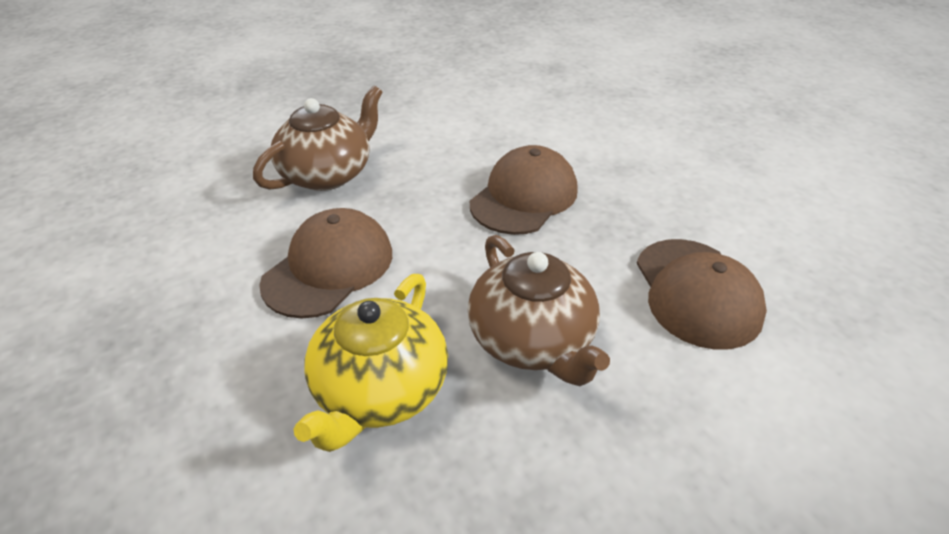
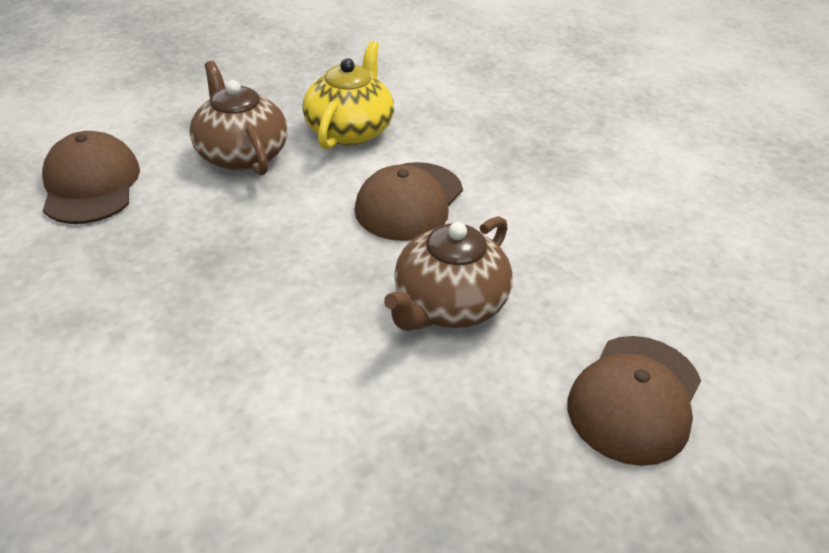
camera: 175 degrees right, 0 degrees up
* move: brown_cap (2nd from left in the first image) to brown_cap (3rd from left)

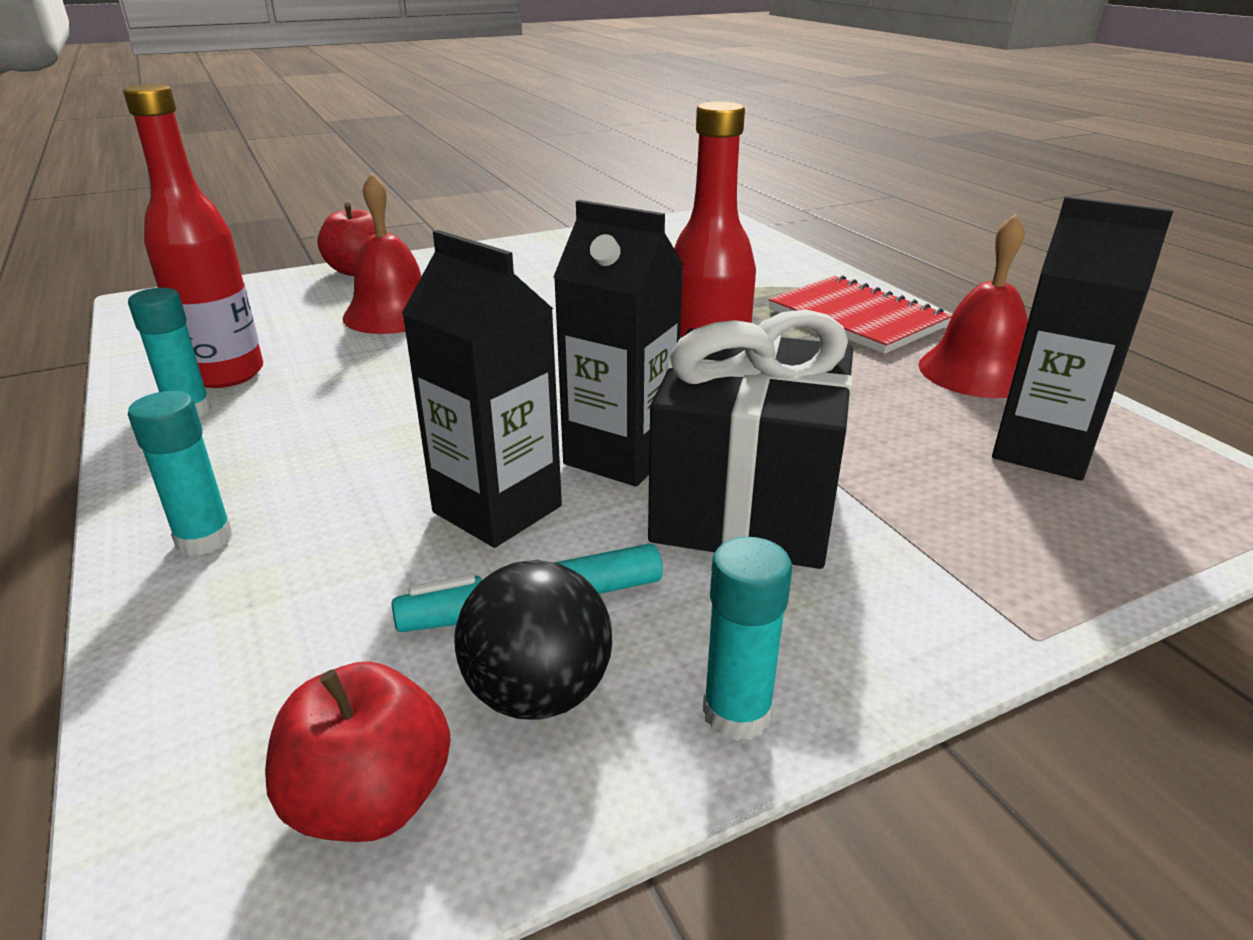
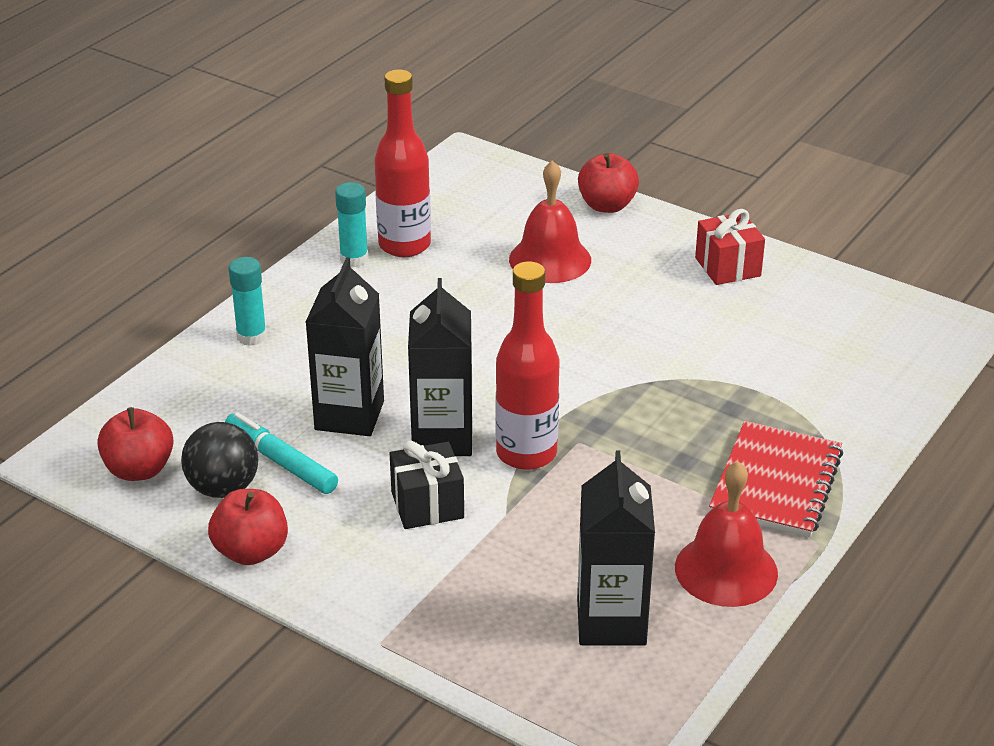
camera: 60 degrees right, 5 degrees up
* resize: black_gift x0.54
* replace: turquoise_glue_stick (3rd from left) to red_apple (2nd from left)
* insert: red_gift

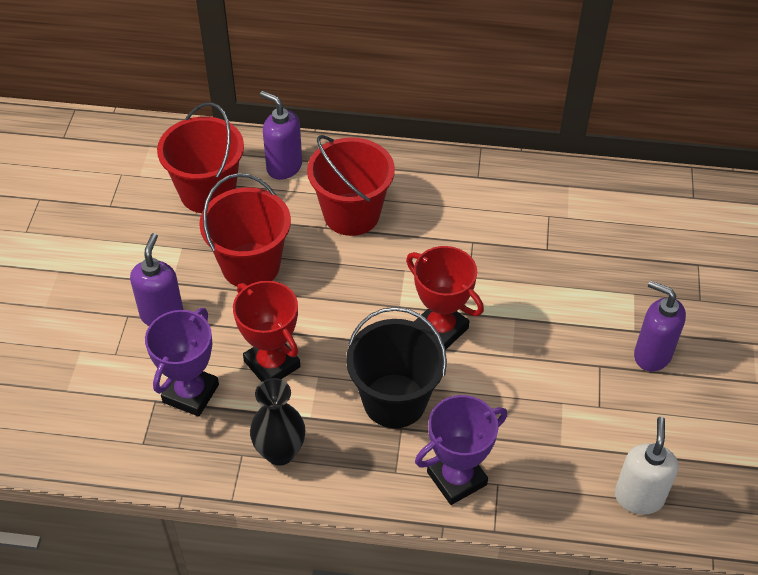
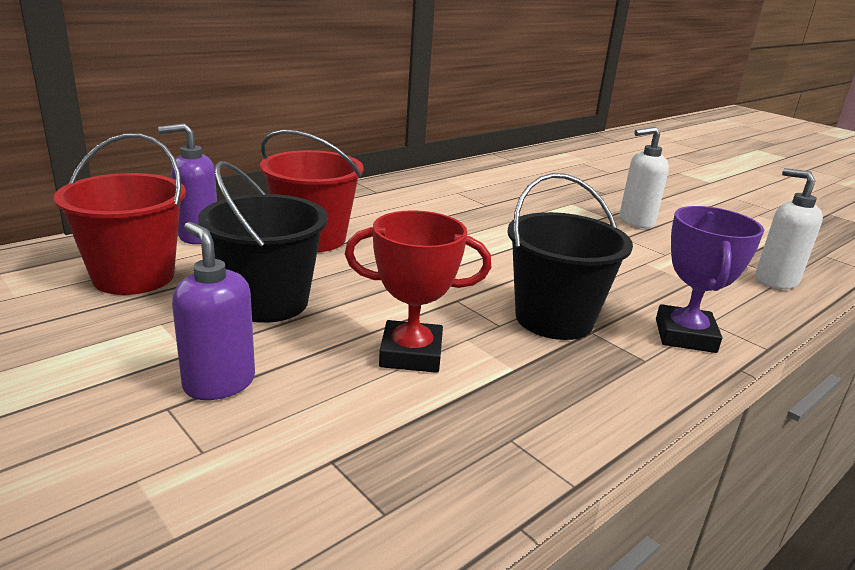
camera: 50 degrees left, 25 degrees down
* recolor: red_bucket (2nd from left) to black_bucket (1st from left)
* delete: red_trophy (2nd from left)
* recolor: purple_soap_dispenser (3rd from left) to white_soap_dispenser (1st from left)
* delete: purple_trophy (1st from left)
* delete: black_vase

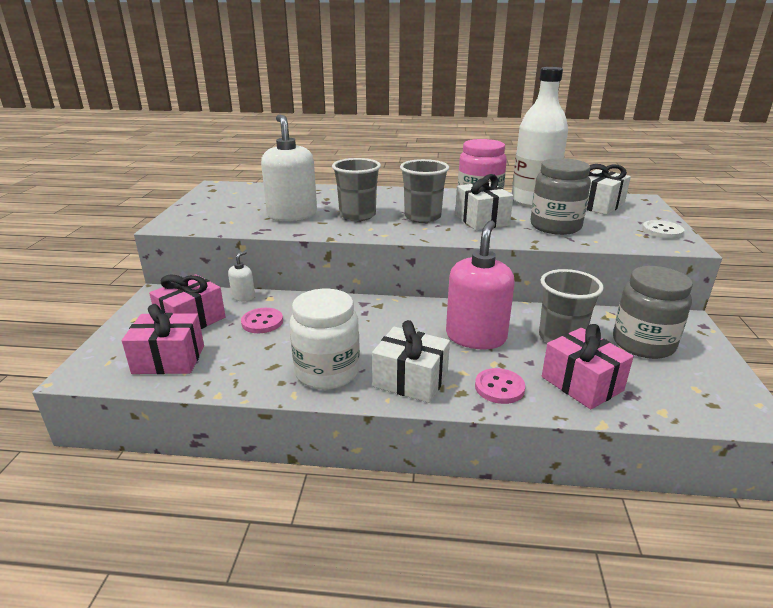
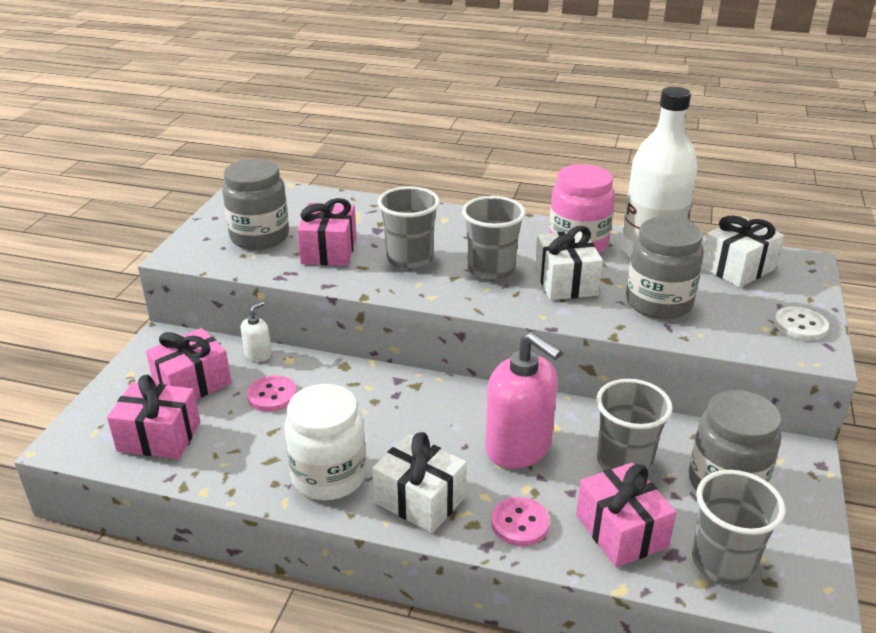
camera: 10 degrees right, 5 degrees up
* replace: white_soap_dispenser (2nd from left) to pink_gift (3rd from left)
* rotate: pink_soap_dispenser 105 degrees clockwise
* insert: grey_jar (1st from left)
* insert: grey_cup (4th from left)

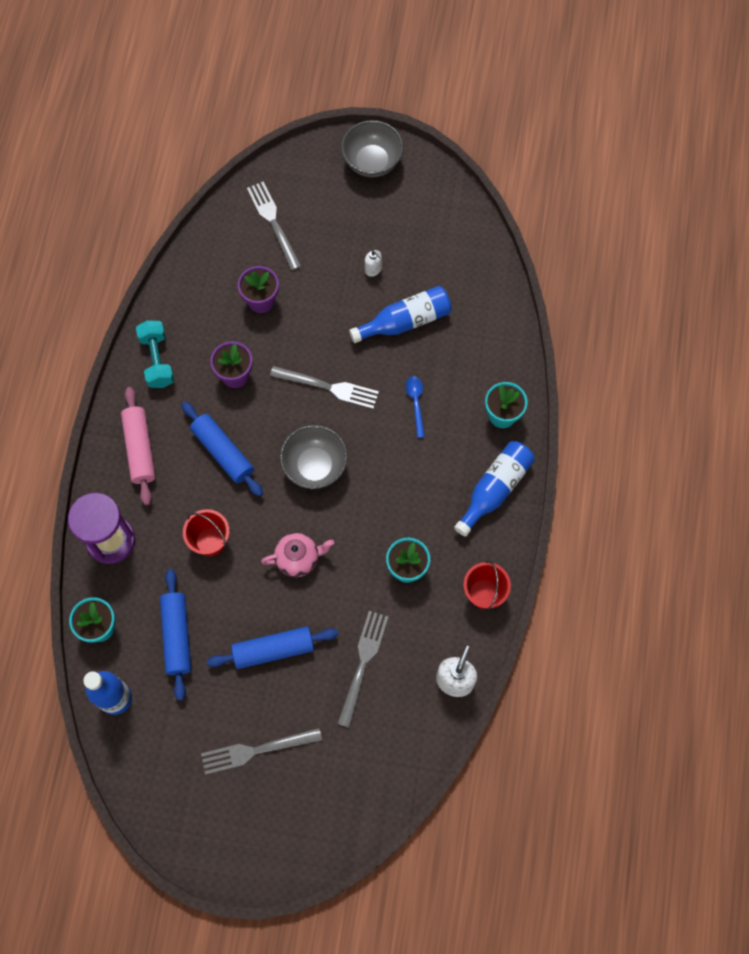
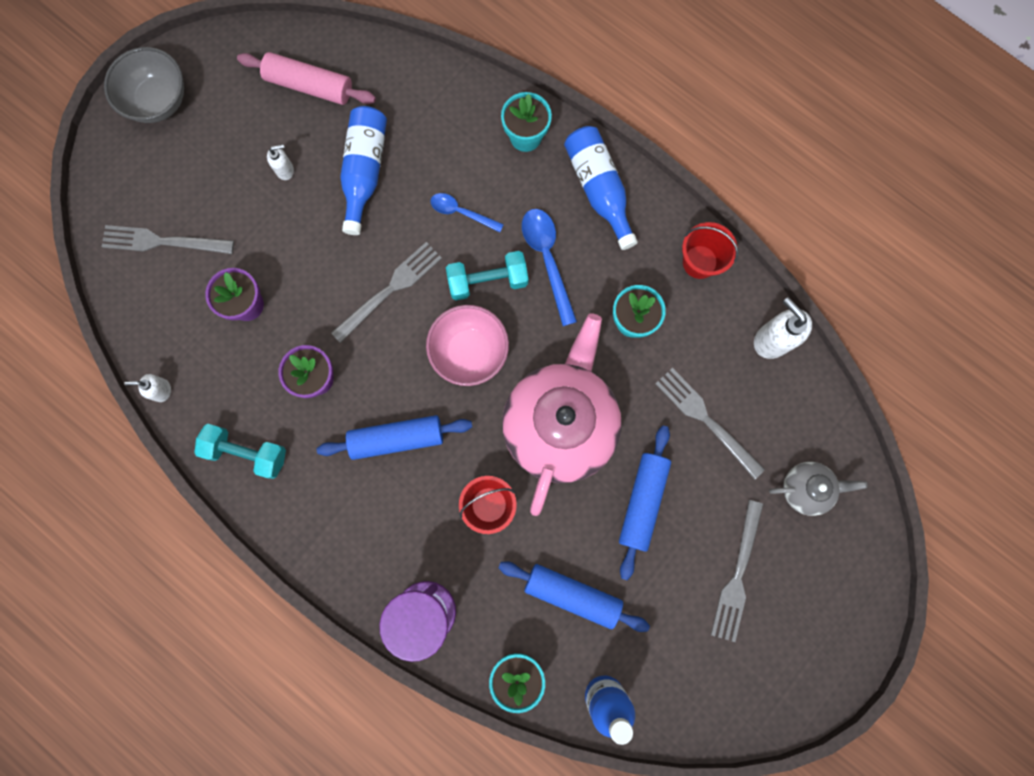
camera: 60 degrees left, 10 degrees up
* move: pink_rolling_pin
* recolor: grey_bowl (1st from left) to pink_bowl
* resize: pink_teapot x2.17
* insert: blue_spoon (2nd from left)
* insert: turquoise_dumbbell (2nd from left)
* insert: white_soap_dispenser (1st from left)
* insert: grey_teapot

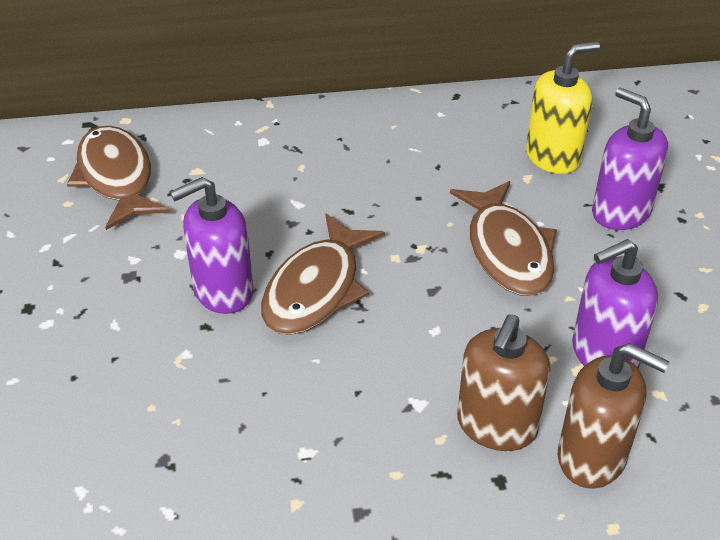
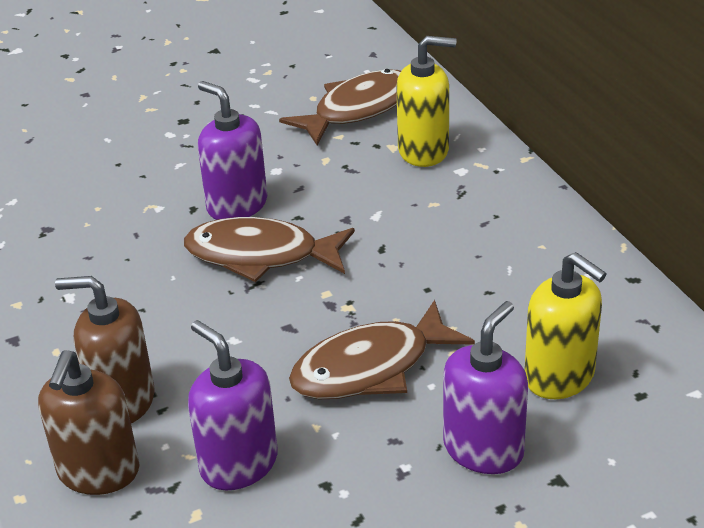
camera: 75 degrees right, 5 degrees down
* insert: yellow_soap_dispenser (1st from left)

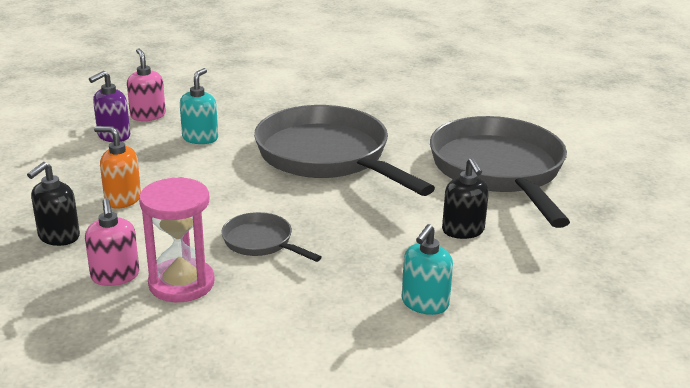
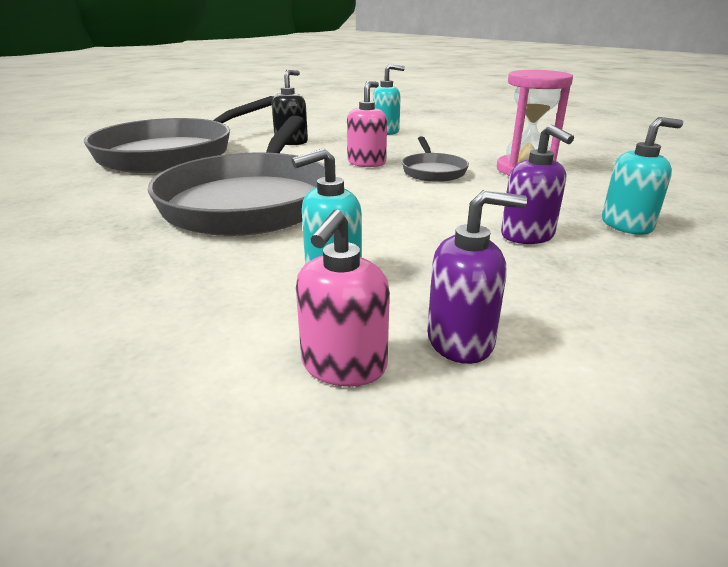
camera: 135 degrees left, 0 degrees up
* recolor: orange_soap_dispenser to purple_soap_dispenser (2nd from left)
* recolor: black_soap_dispenser (1st from left) to turquoise_soap_dispenser (3rd from left)
* move: pink_soap_dispenser (1st from left in the first image) to pink_soap_dispenser (2nd from left)

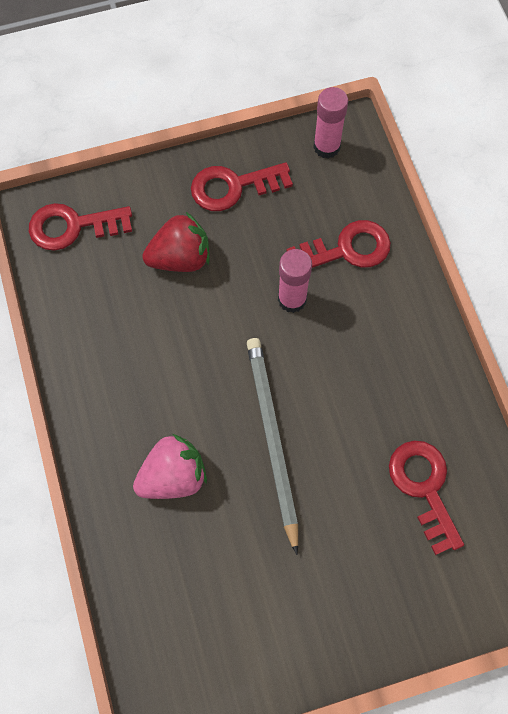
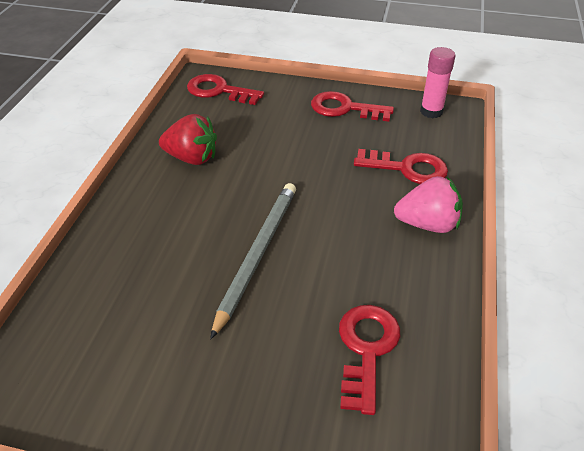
camera: 30 degrees right, 25 degrees down
* move: red_strawberry
* delete: pink_glue_stick (1st from left)
* move: pink_strawberry

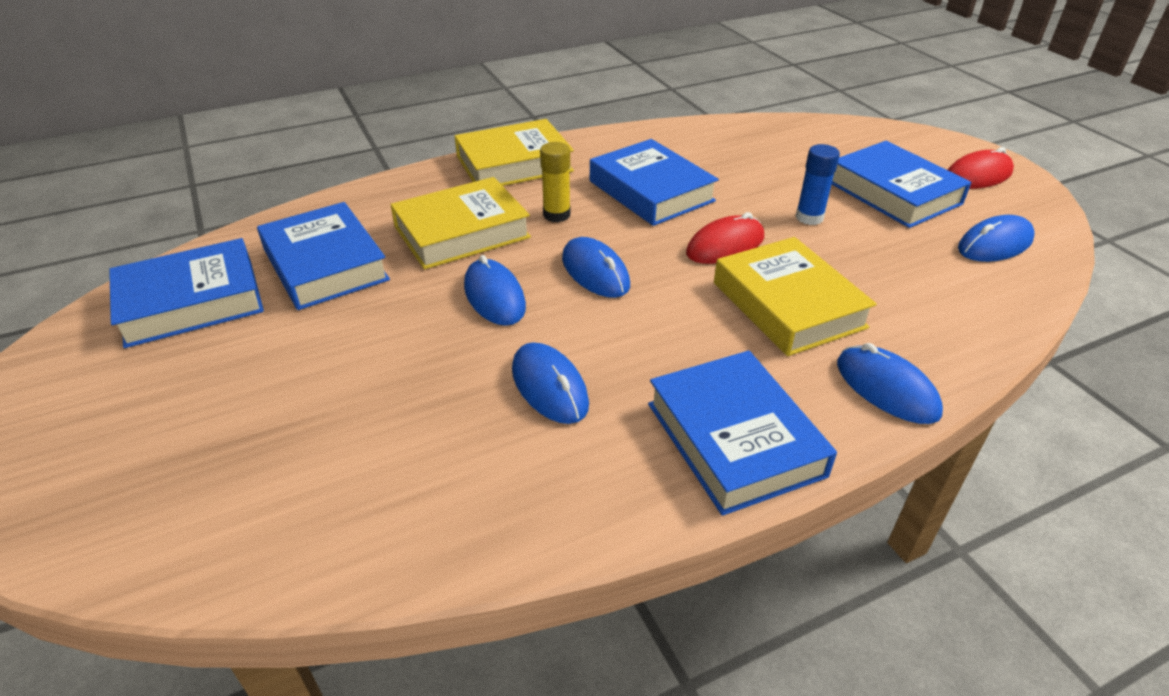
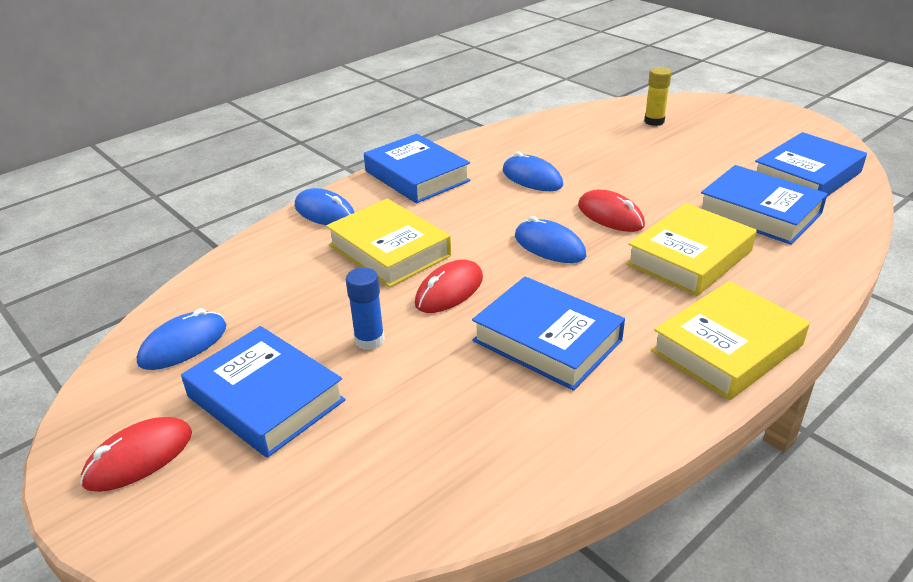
camera: 165 degrees right, 5 degrees down
* move: yellow_glue_stick
* recolor: blue_mouse (1st from left) to red_mouse (3rd from left)

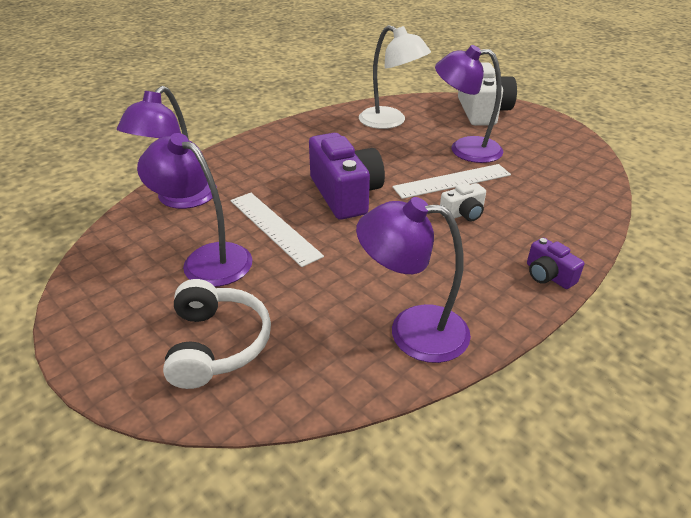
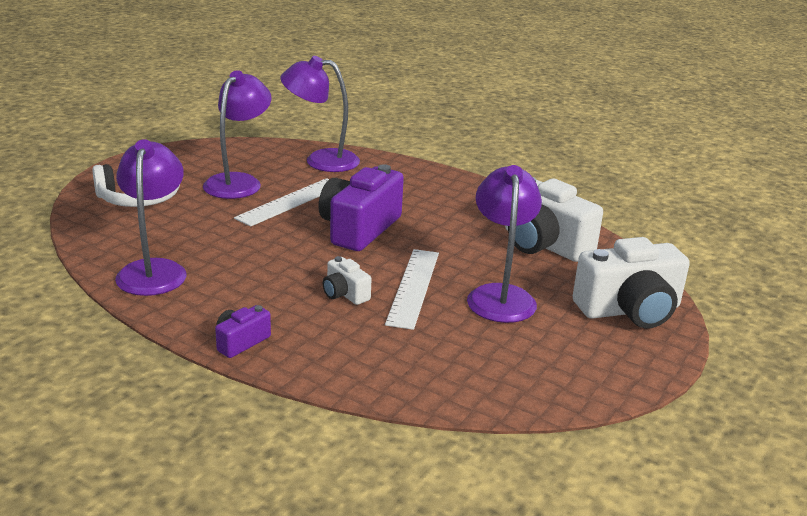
camera: 75 degrees right, 10 degrees down
* replace: white_lamp to white_camera (2nd from left)
* rotate: purple_camera (1st from left in the first image) 150 degrees clockwise
* rotate: white_ruler (2nd from left) 45 degrees clockwise

